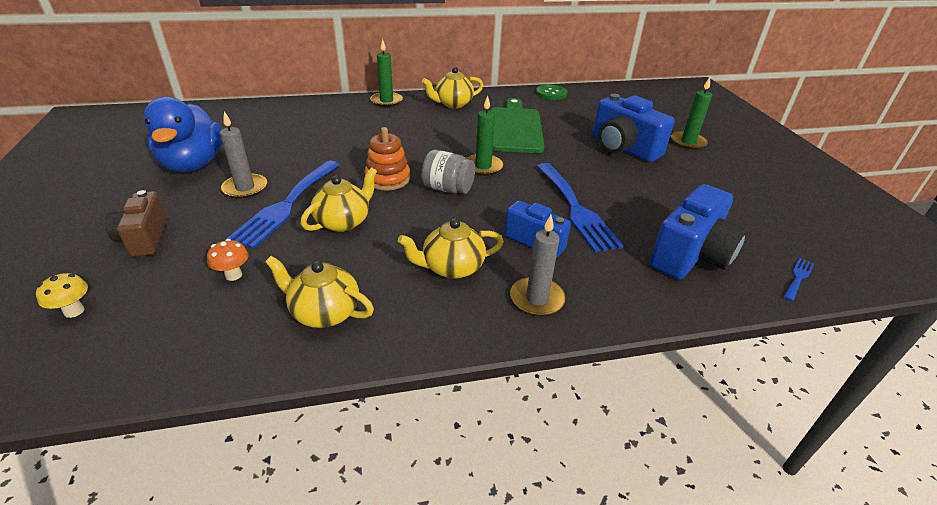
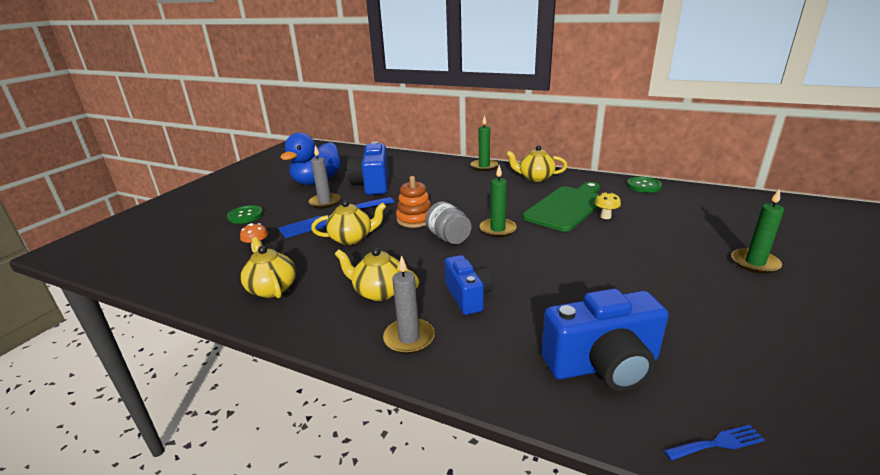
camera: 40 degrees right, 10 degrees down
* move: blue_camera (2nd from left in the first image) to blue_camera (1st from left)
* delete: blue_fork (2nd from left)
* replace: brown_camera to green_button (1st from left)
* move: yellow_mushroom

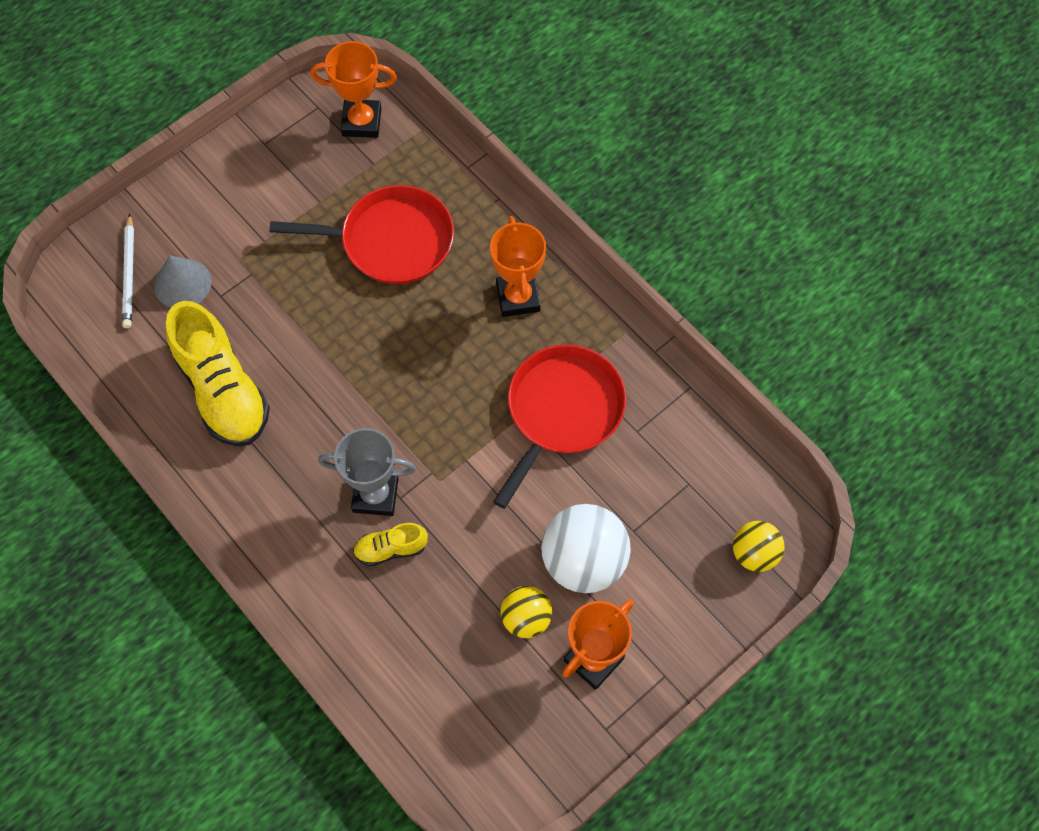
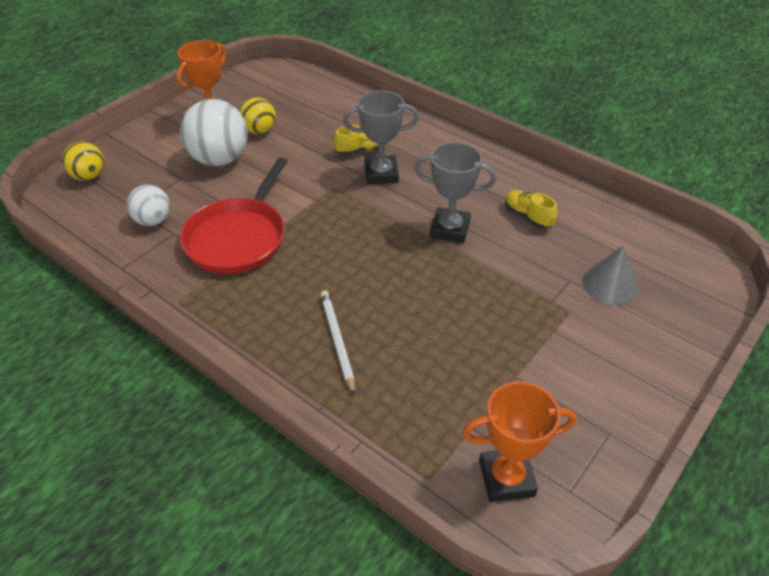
camera: 170 degrees right, 20 degrees down
* delete: red_pan (1st from left)
* move: white_pencil
* delete: orange_trophy (2nd from left)
* resize: yellow_shoe (1st from left in the first image) x0.48
* insert: grey_trophy (2nd from left)
* insert: white_ball (1st from left)

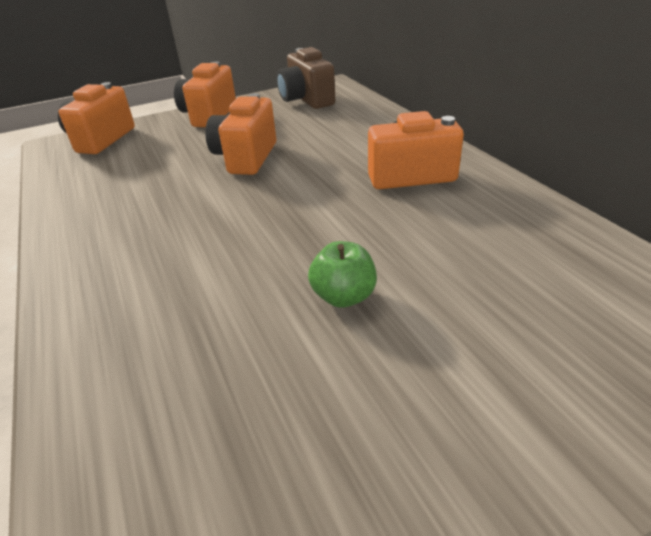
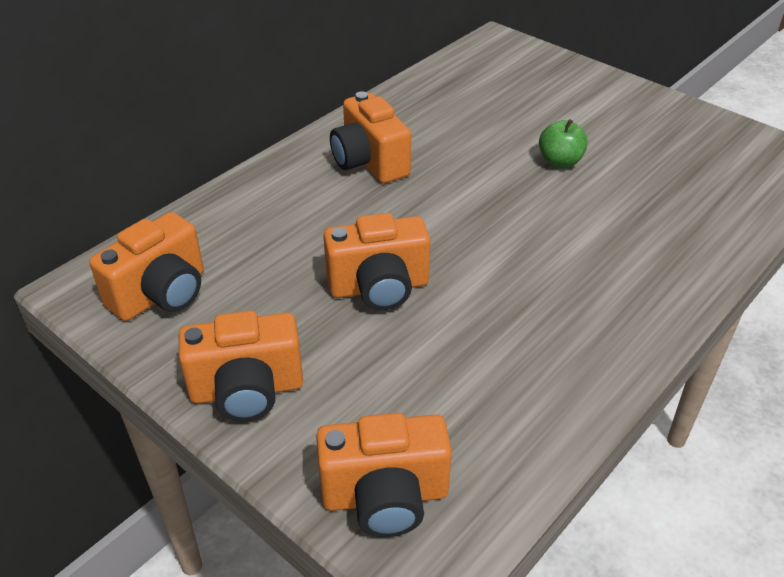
camera: 115 degrees left, 5 degrees up
* recolor: brown_camera to orange_camera (1st from left)

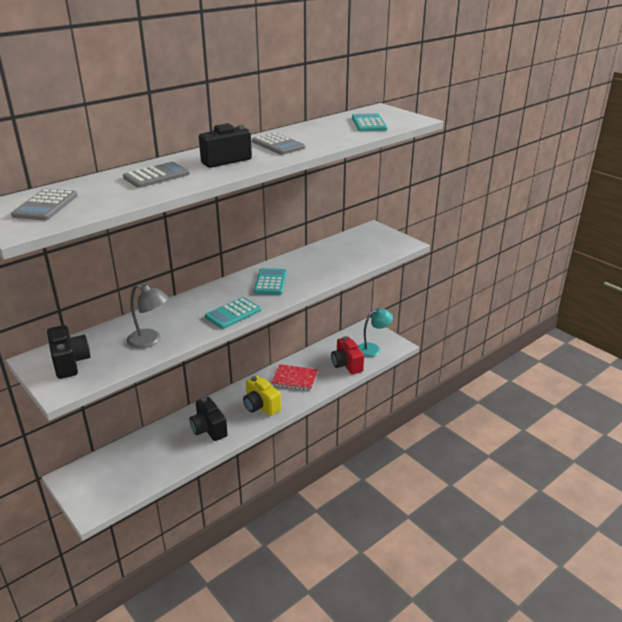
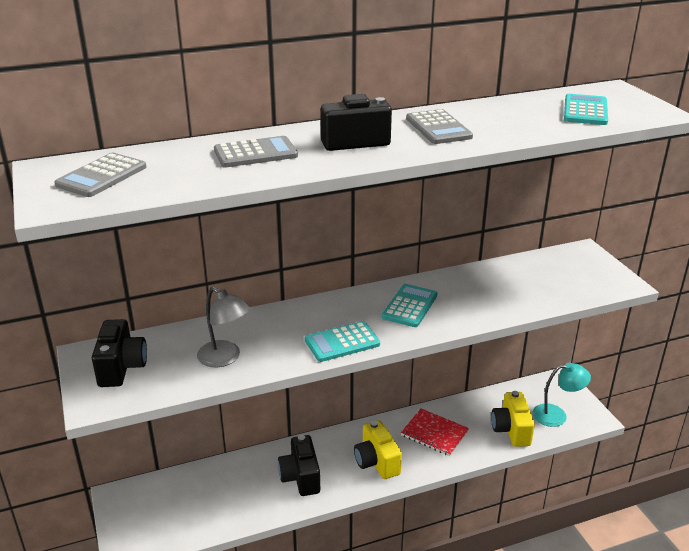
camera: 20 degrees right, 0 degrees up
* recolor: red_camera to yellow_camera (2nd from left)

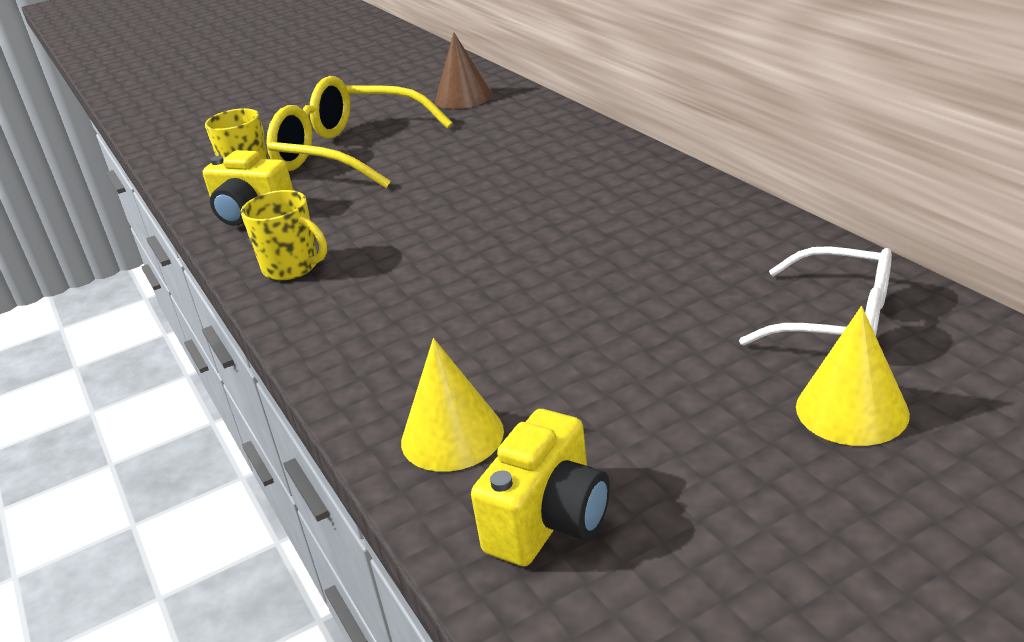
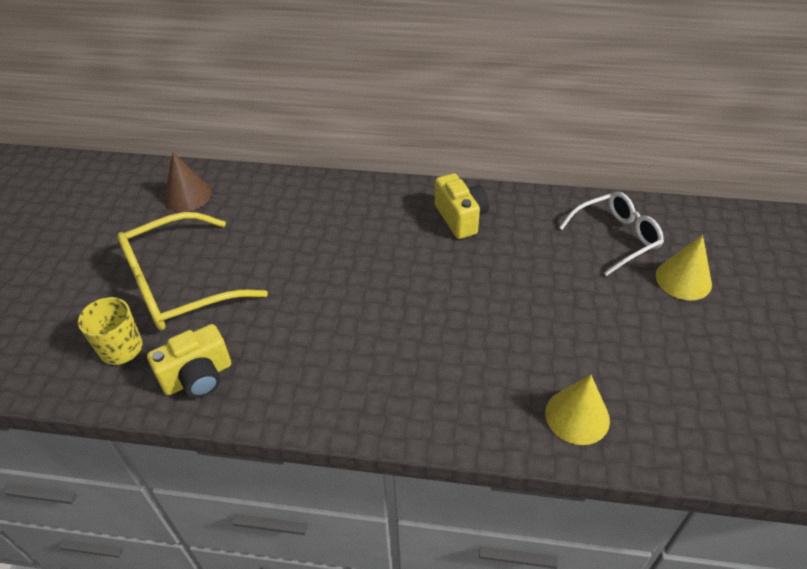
camera: 55 degrees left, 15 degrees up
* delete: yellow_mug (2nd from left)
* move: yellow_camera (2nd from left)

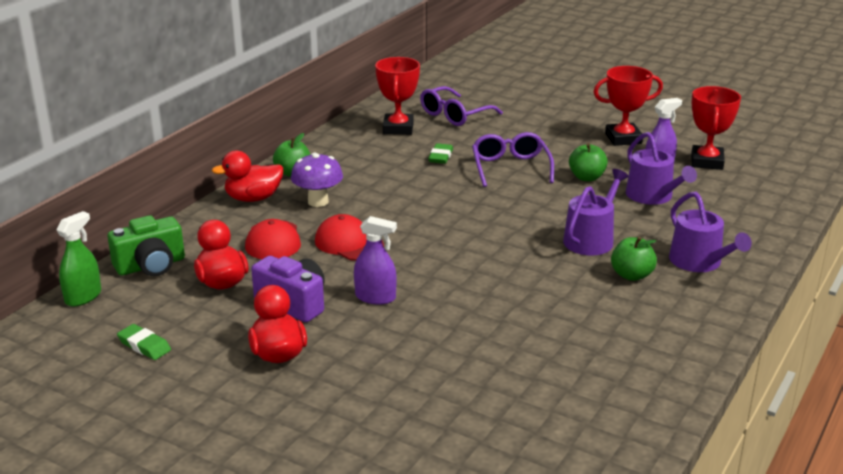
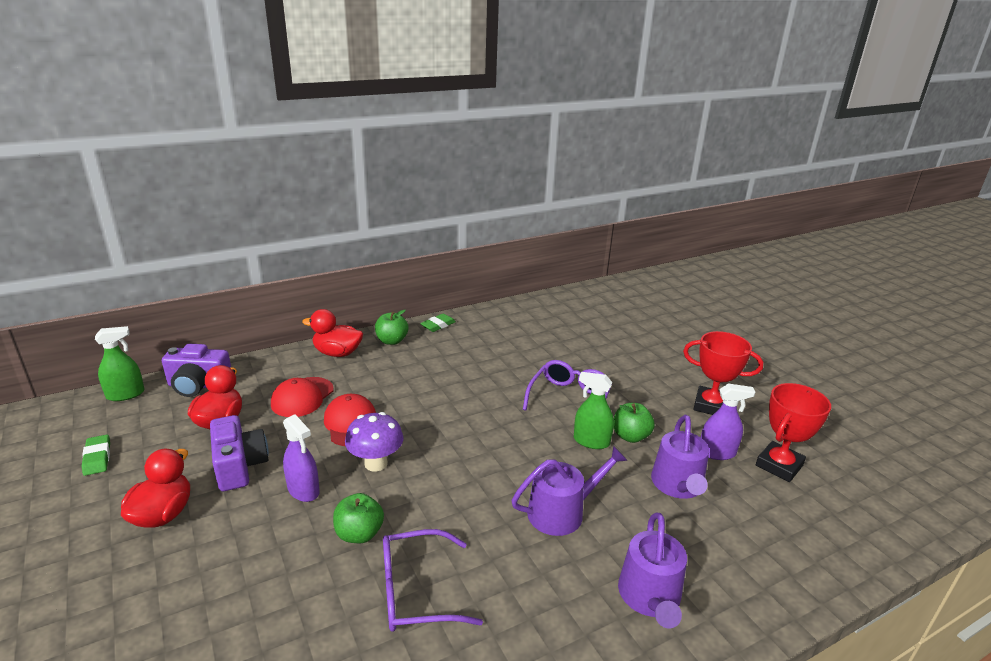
camera: 30 degrees right, 0 degrees up
* delete: red_trophy (1st from left)
* move: purple_glasses (1st from left)
* move: green_eraser (2nd from left)
* move: purple_mushroom
* recolor: green_camera to purple_camera (1st from left)
* move: green_apple (3rd from left in the first image) to green_apple (1st from left)
* insert: green_spray_bottle (2nd from left)

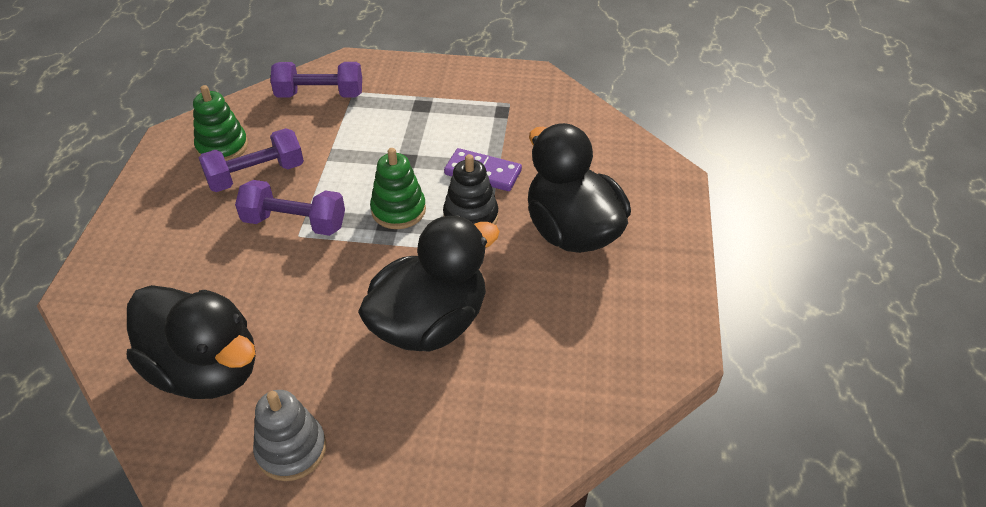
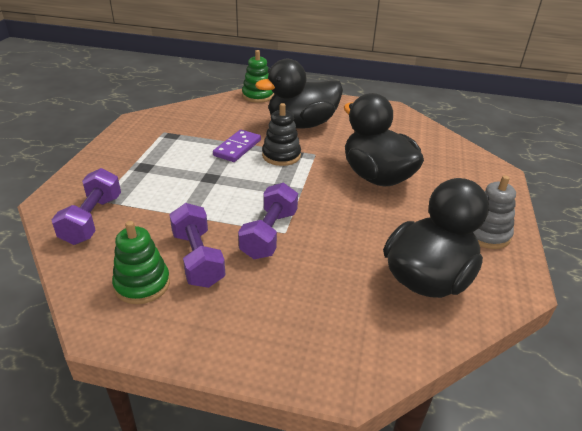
camera: 85 degrees left, 10 degrees down
* move: green_stacking_toy (2nd from left)

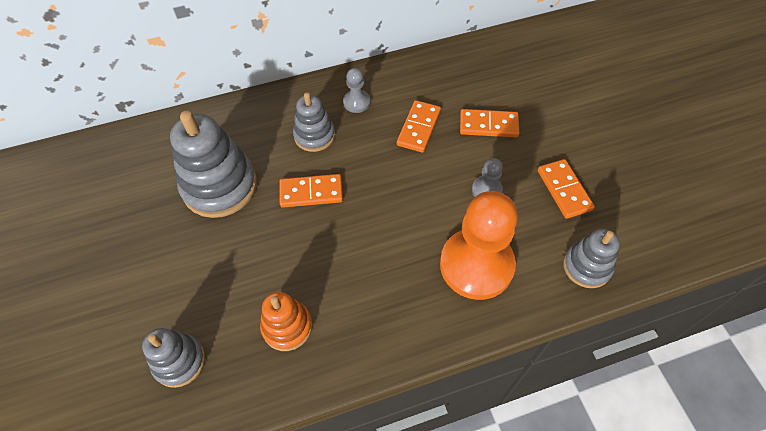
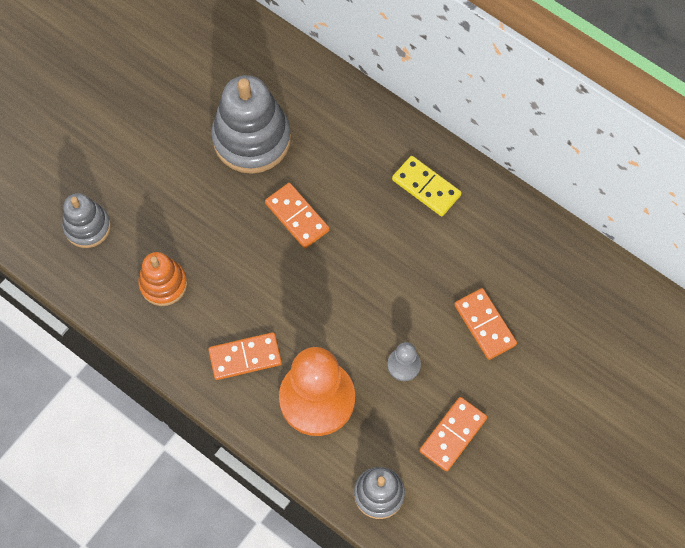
camera: 55 degrees right, 10 degrees up
* replace: grey_pawn (1st from left) to yellow_domino
* delete: grey_stacking_toy (3rd from left)
* move: orange_domino (2nd from left in the first image) to orange_domino (1st from left)

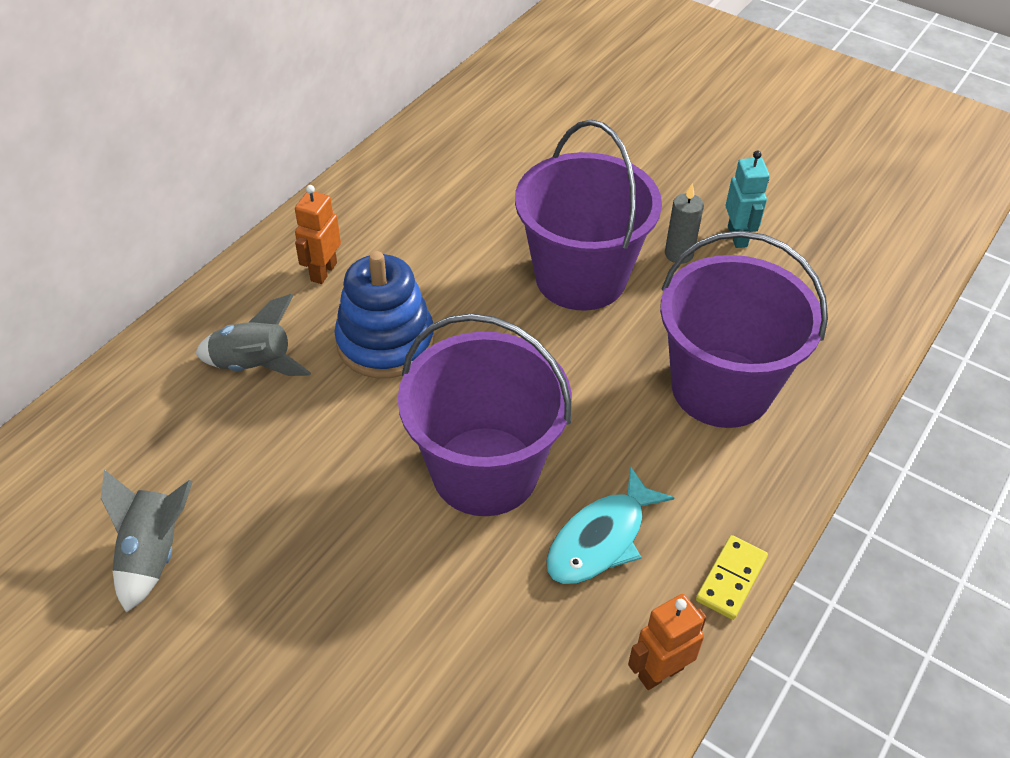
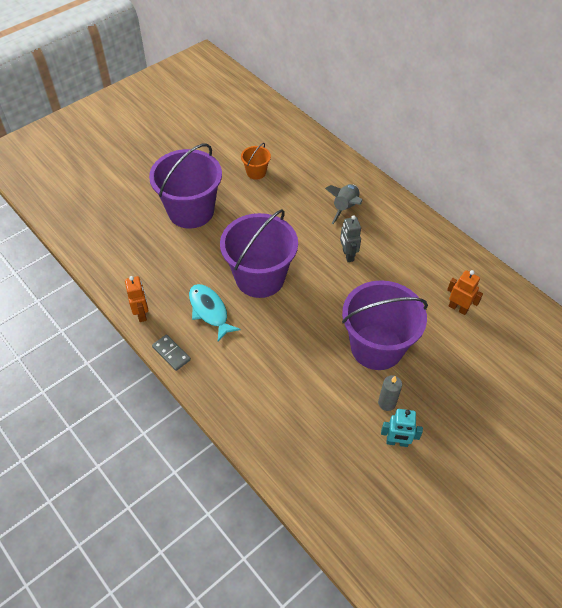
camera: 105 degrees right, 5 degrees up
* move: orange_robot (1st from left in the first image) to orange_robot (2nd from left)
* move: purple_bucket (3rd from left in the first image) to purple_bucket (1st from left)
* replace: blue_stacking_toy to grey_robot
* replace: grey_rocket (1st from left) to orange_bucket
* recolor: yellow_domino to grey_domino

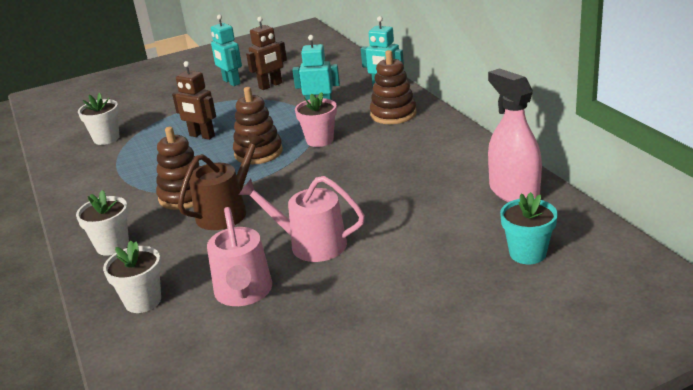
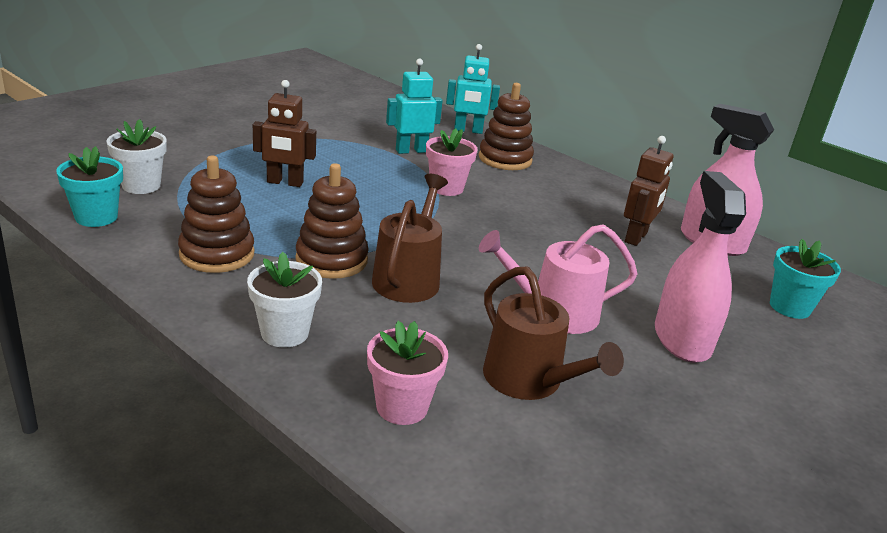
camera: 30 degrees left, 0 degrees up
* delete: turquoise_robot (1st from left)
* move: brown_robot (2nd from left)
* move: brown_stacking_toy (2nd from left in the first image) to brown_stacking_toy (1st from left)
* recolor: pink_watering_can (1st from left) to brown_watering_can (2nd from left)
* recolor: white_flower_pot (3rd from left) to pink_flower_pot (1st from left)
* insert: turquoise_flower_pot (1st from left)
* insert: pink_spray_bottle (1st from left)

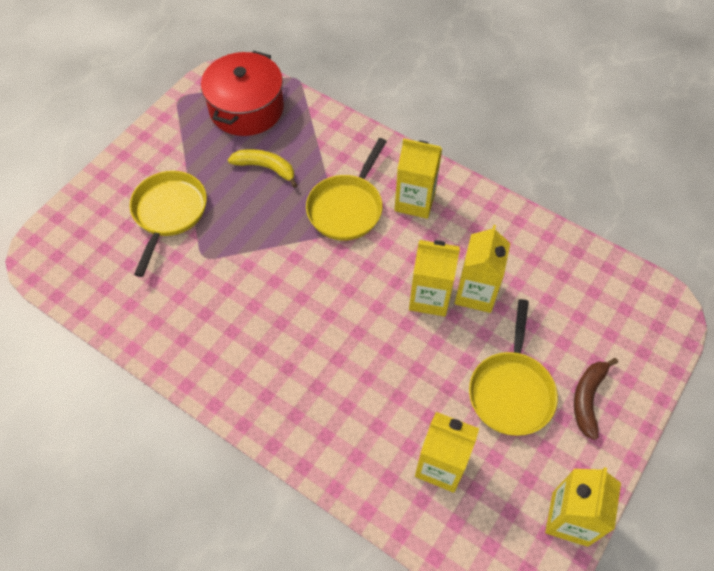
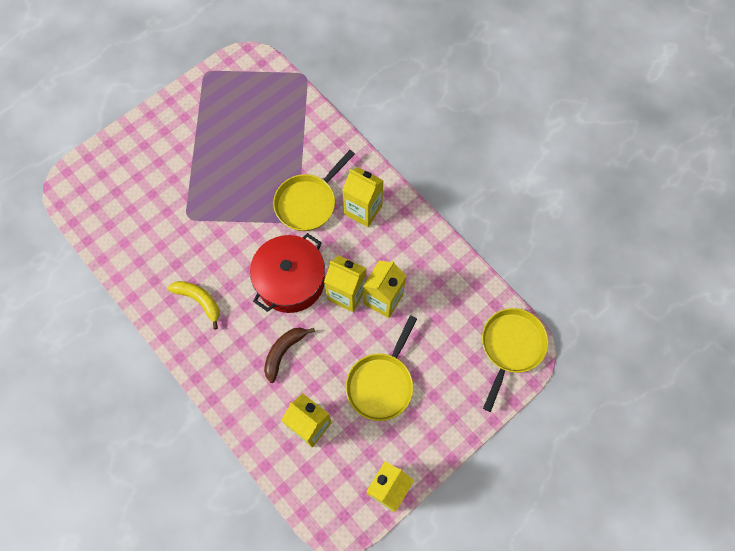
camera: 15 degrees right, 10 degrees up
* move: red_pot
* move: yellow_banana
* move: yellow_pan (1st from left in the first image) to yellow_pan (3rd from left)
* move: brown_banana

